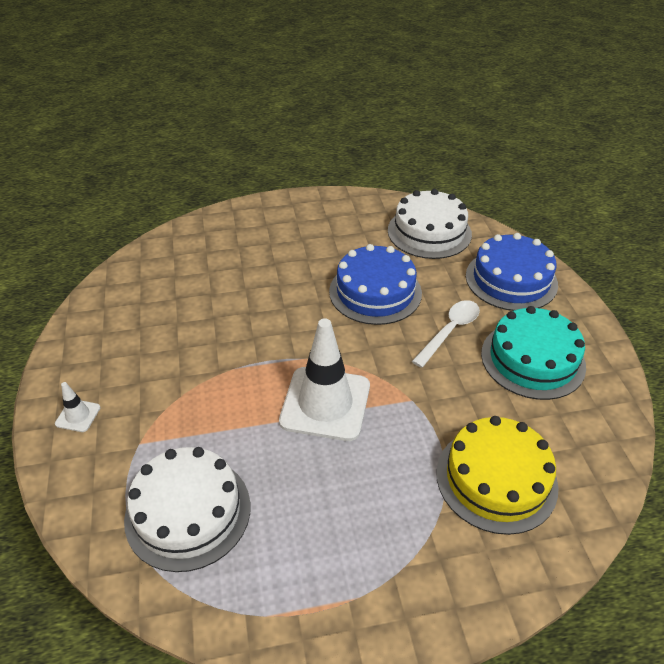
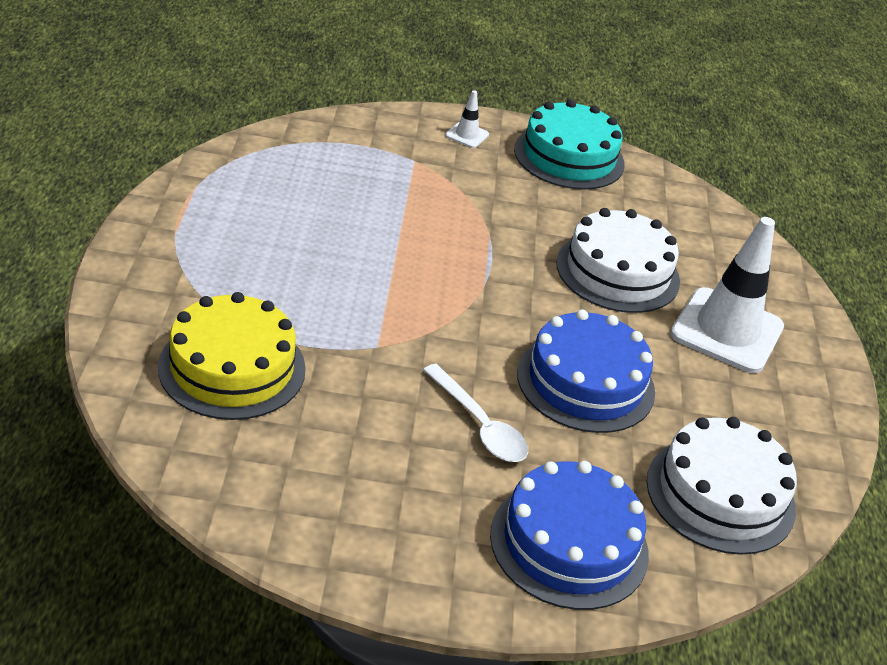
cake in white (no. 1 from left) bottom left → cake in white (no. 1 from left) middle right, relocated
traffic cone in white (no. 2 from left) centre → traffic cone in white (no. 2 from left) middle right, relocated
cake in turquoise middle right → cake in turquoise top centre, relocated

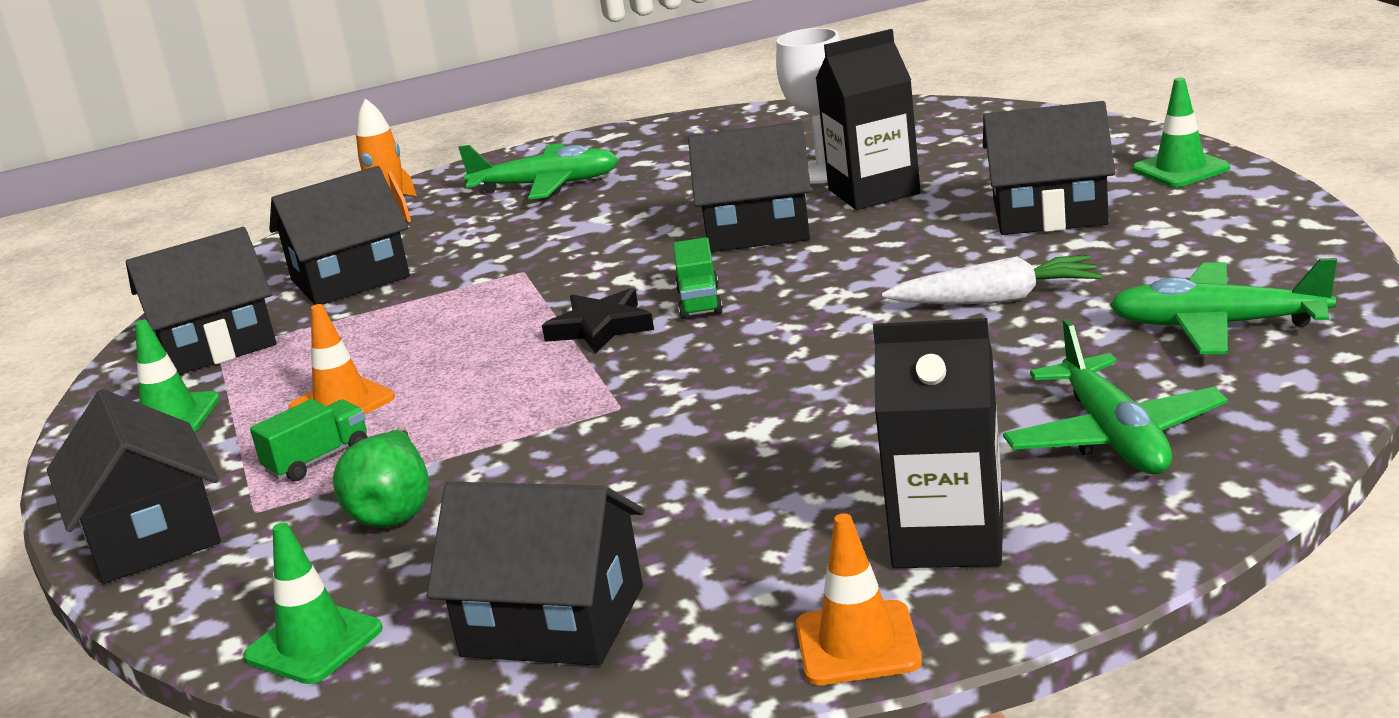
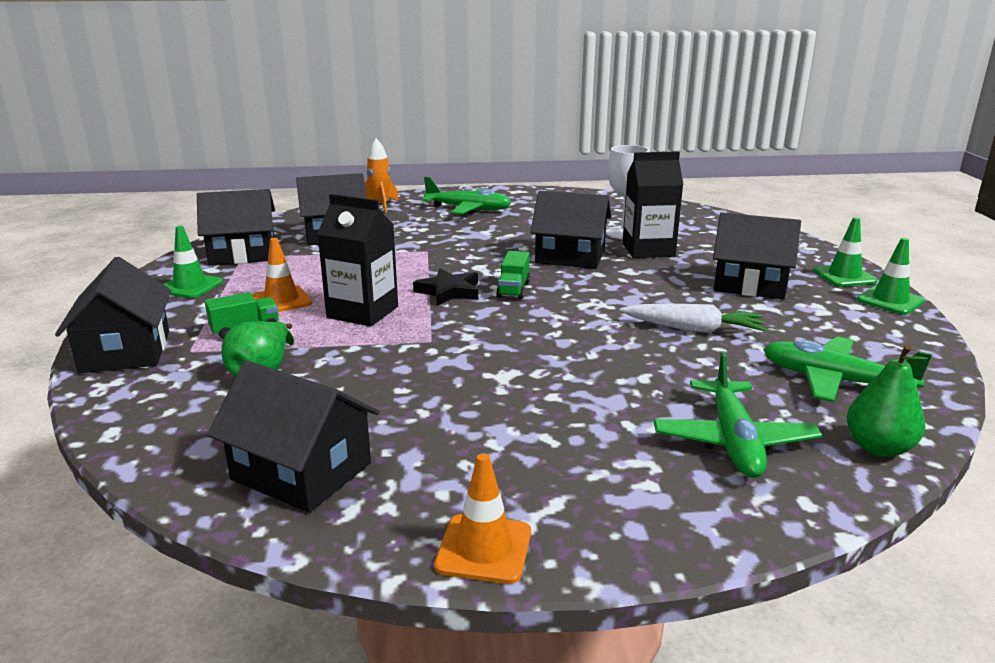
- → pear in green (no. 2 from left) middle right
traffic cone in green (no. 2 from left in the first image) bottom left → traffic cone in green (no. 3 from left) middle right, relocated
carton in black (no. 2 from left in the first image) middle right → carton in black (no. 1 from left) centre, relocated

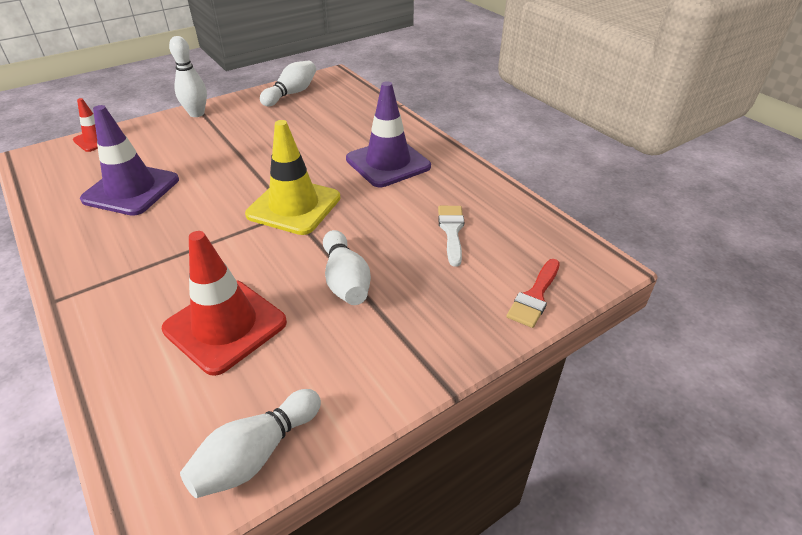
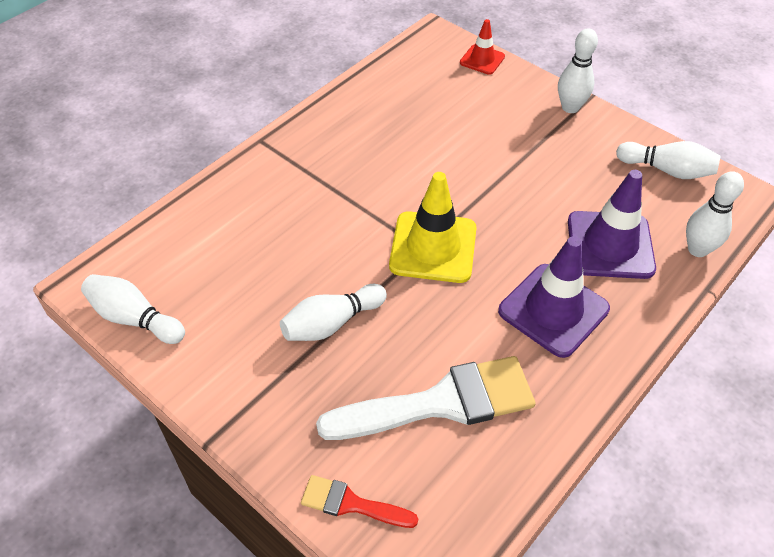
traffic cone in red (no. 2 from left) middle left → -
- → bowling pin in white (no. 5 from left) middle right
traffic cone in purple (no. 1 from left in the first image) top left → traffic cone in purple (no. 2 from left) middle right, relocated
brush in white centre → brush in white bottom centre, x2.00

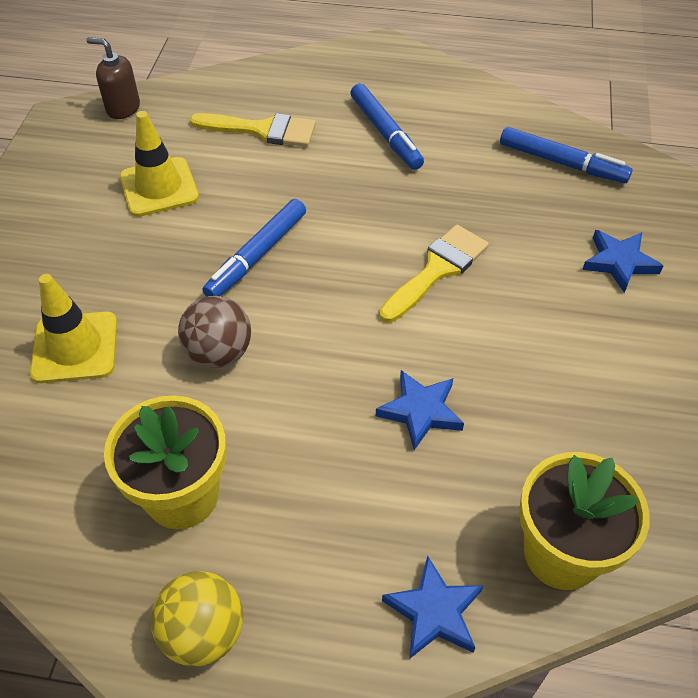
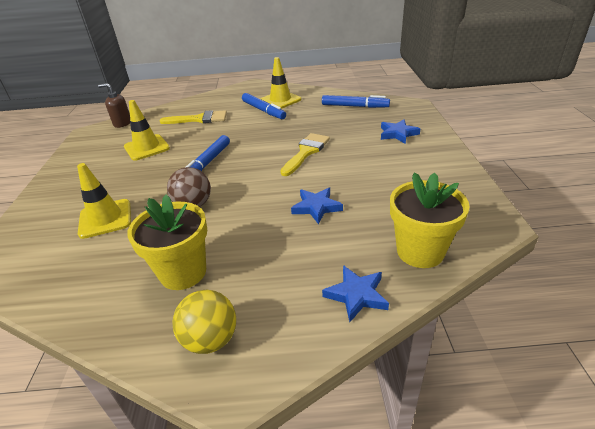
- → traffic cone in yellow (no. 3 from left) top centre

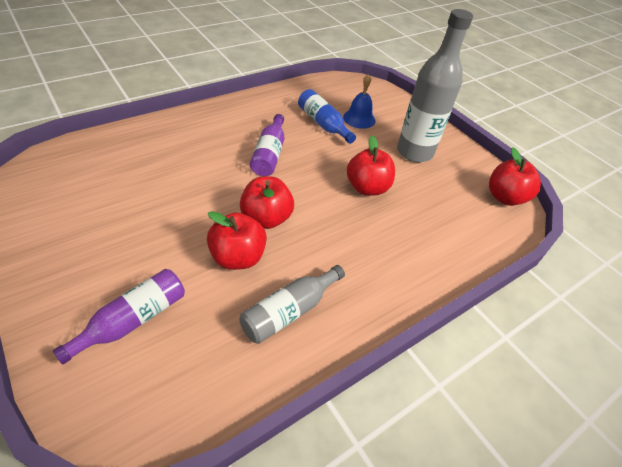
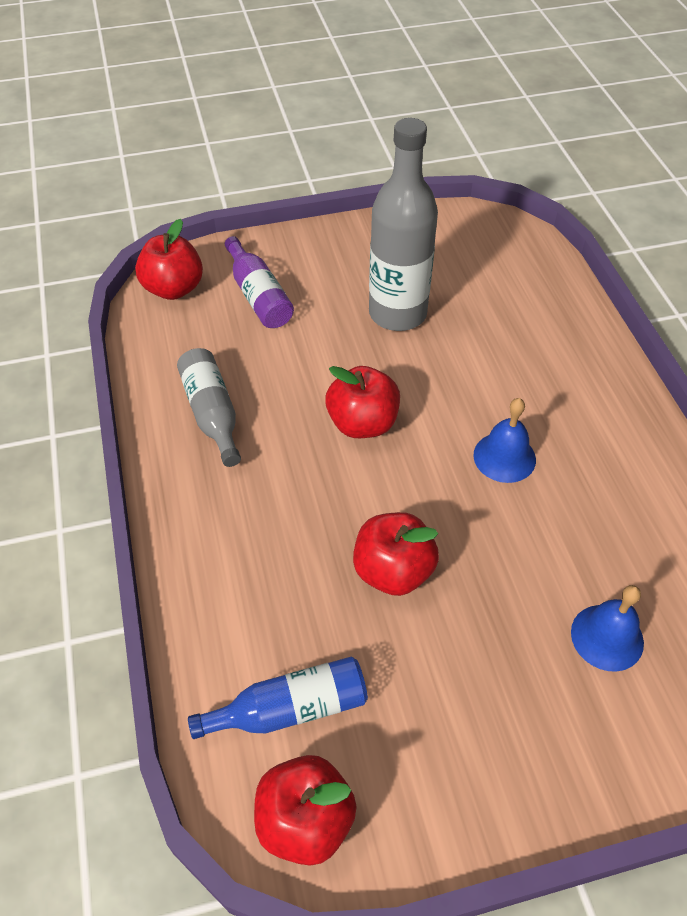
apple in red (no. 1 from left) centre → apple in red (no. 1 from left) top left, relocated
bottle in blue top centre → bottle in blue bottom centre, relocated
bottle in grey (no. 2 from left) top right → bottle in grey (no. 2 from left) top centre, relocated
bottle in purple (no. 2 from left) top centre → bell in blue (no. 1 from left) middle right

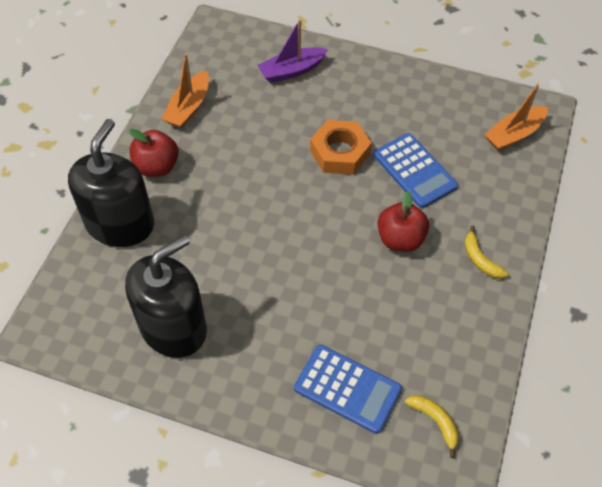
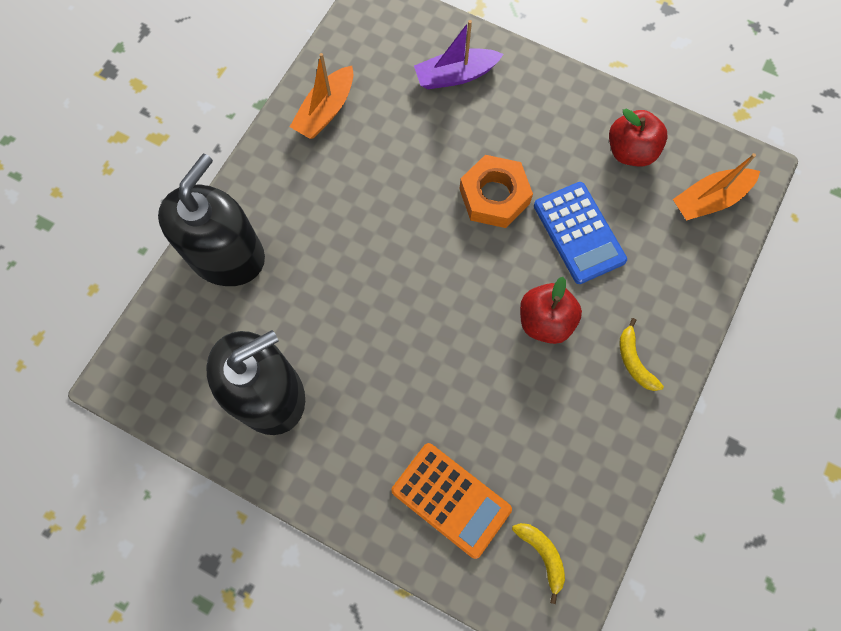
apple in red (no. 1 from left in the first image) top left → apple in red (no. 2 from left) top right, relocated
calculator in blue (no. 1 from left) bottom centre → calculator in orange bottom centre

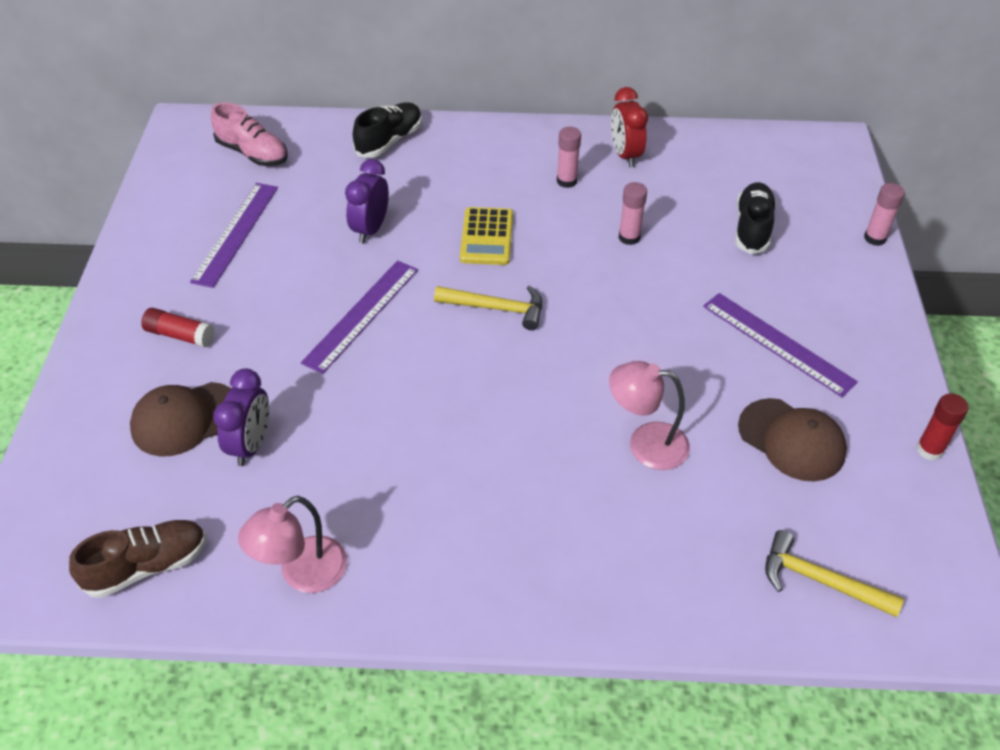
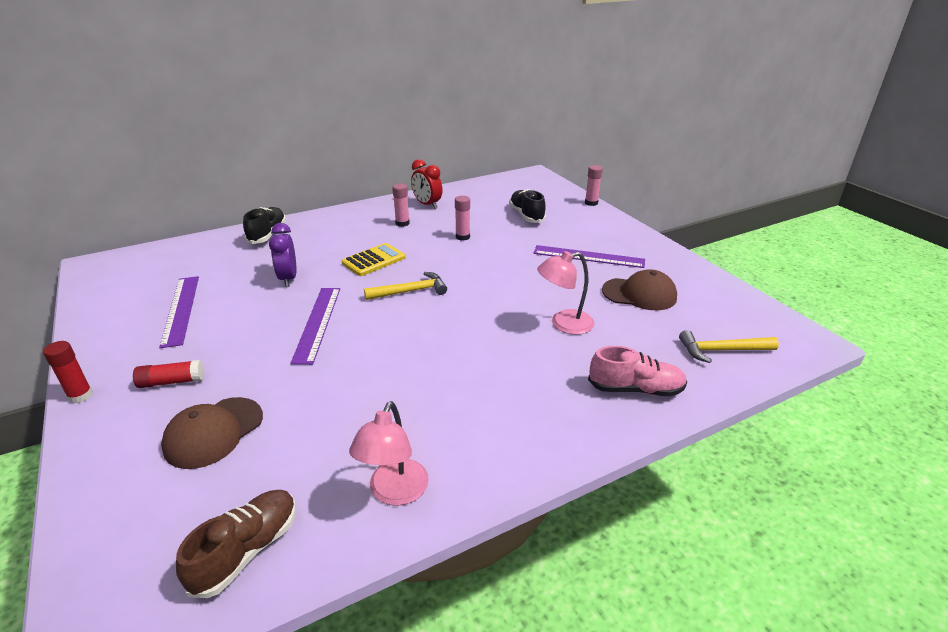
clock in purple (no. 1 from left) middle left → -
shoe in pink top left → shoe in pink middle right, relocated
glue stick in red (no. 2 from left in the first image) middle right → glue stick in red (no. 1 from left) middle left, relocated
calculator in yellow top centre → calculator in yellow centre, 105 degrees counterclockwise

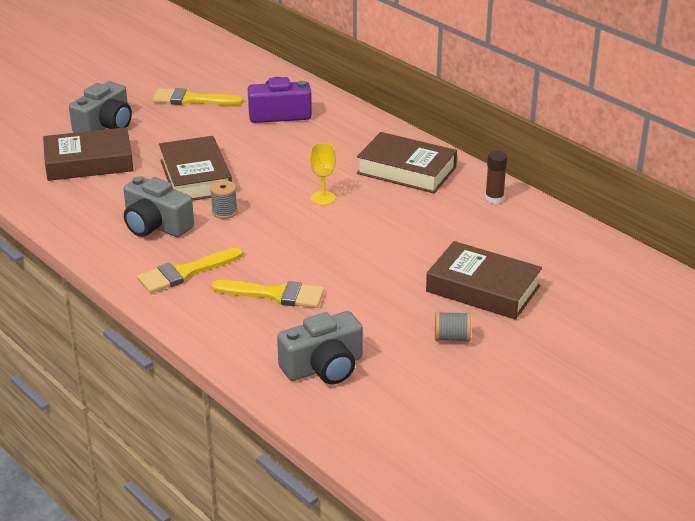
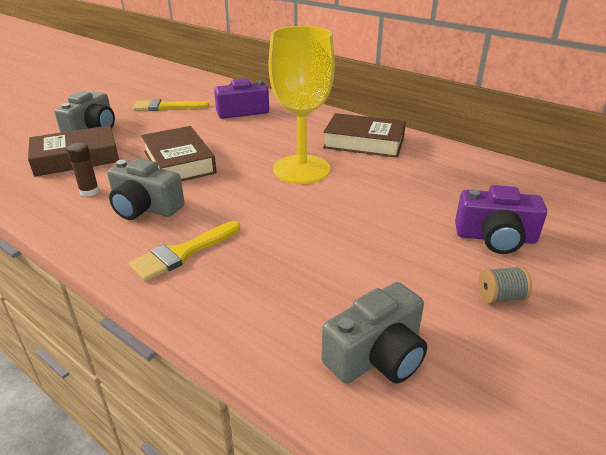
spool in grey (no. 1 from left) middle left → -
brush in yellow (no. 3 from left) centre → -
glue stick in brown middle right → glue stick in brown middle left, relocated
book in brown (no. 4 from left) middle right → camera in purple (no. 2 from left) middle right
goblet in yellow centre → goblet in yellow top centre, x2.49

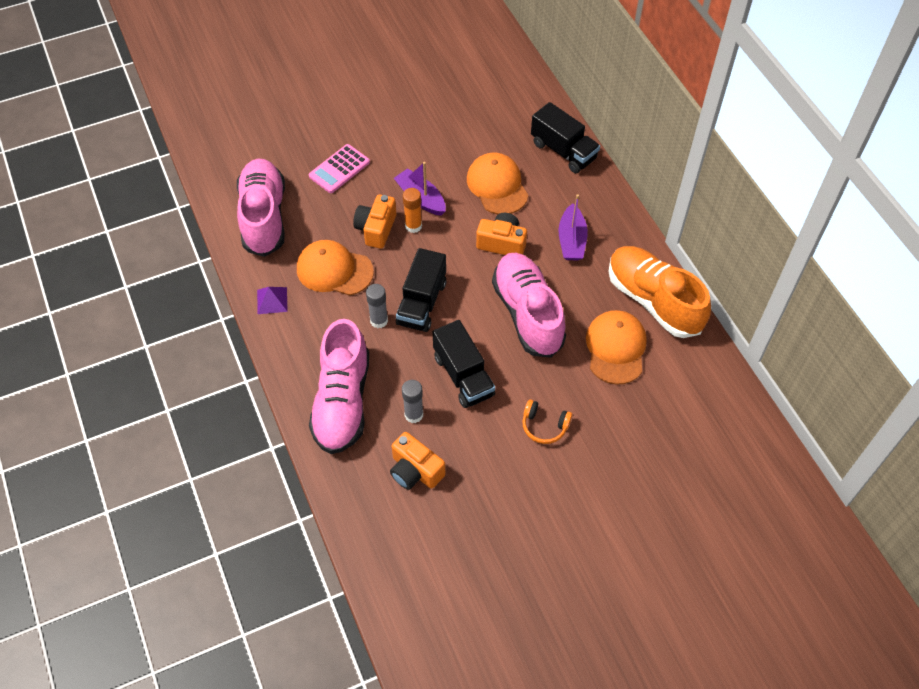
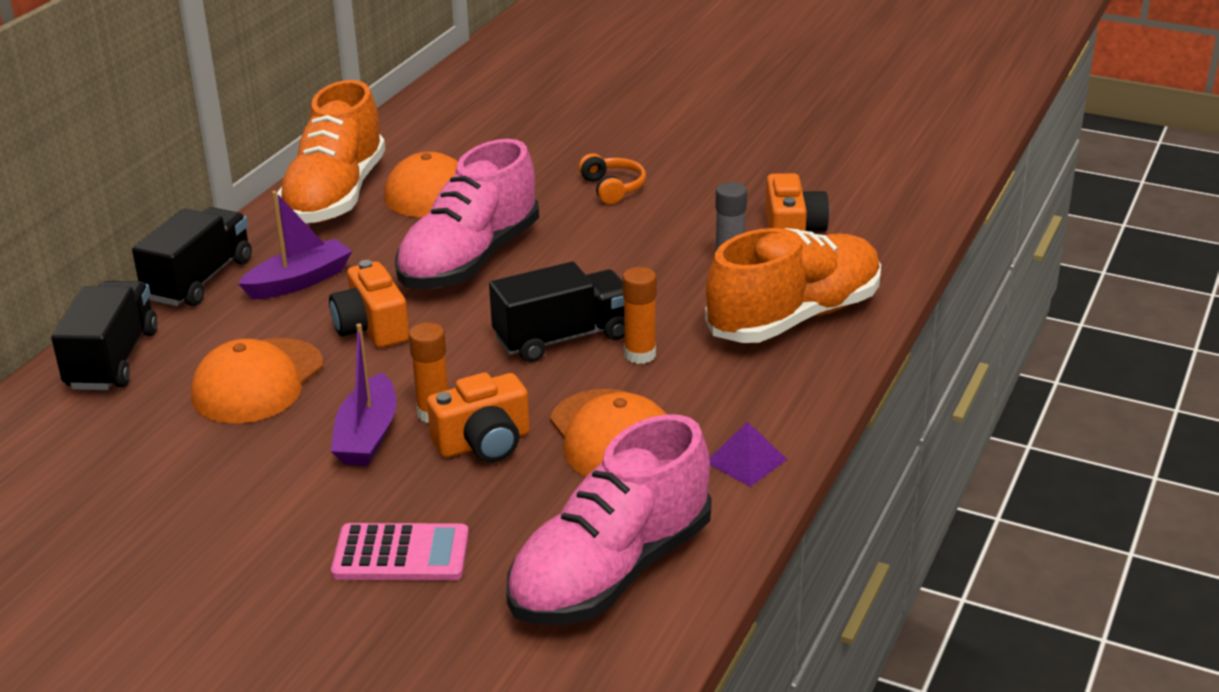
truck in black (no. 2 from left) centre → truck in black (no. 2 from left) middle left, relocated
shoe in pink (no. 2 from left) centre → shoe in orange (no. 2 from left) centre
glue stick in grey (no. 1 from left) centre → glue stick in orange (no. 2 from left) centre

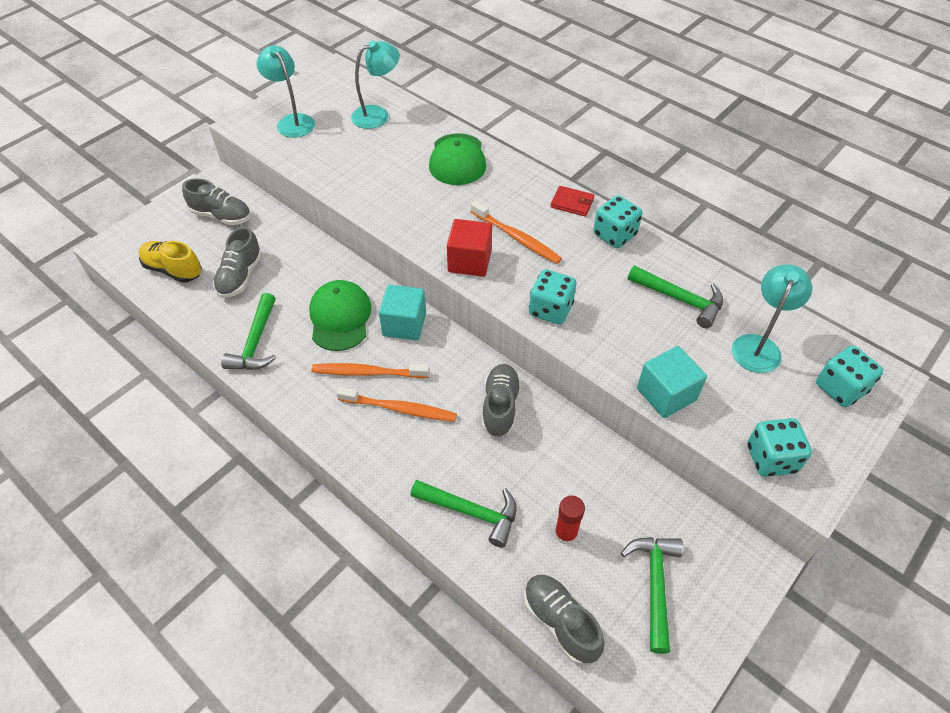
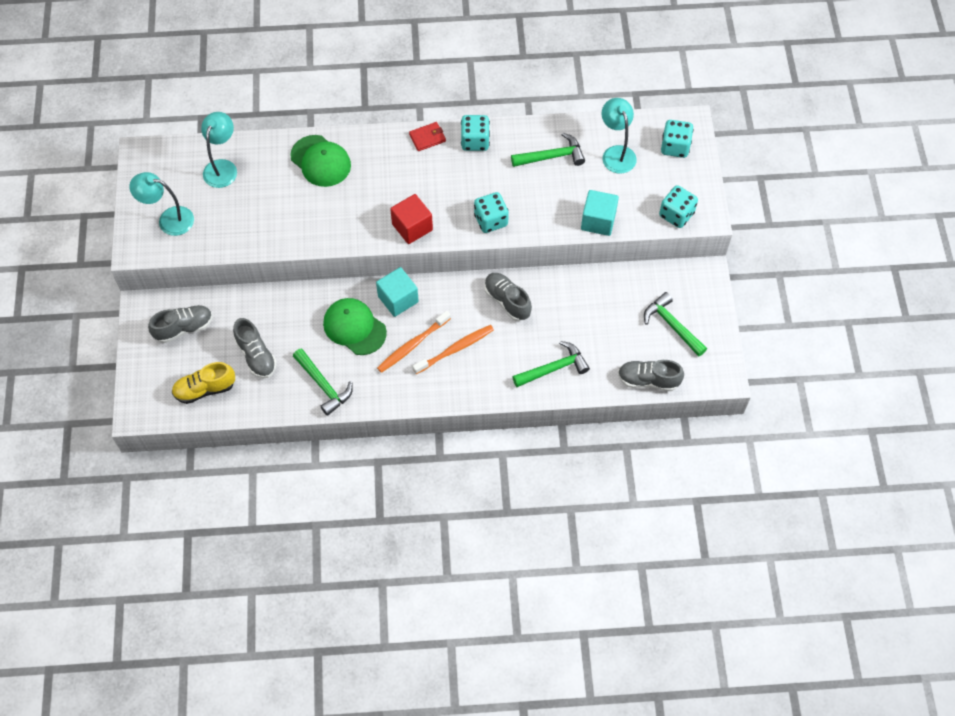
toothbrush in orange (no. 3 from left) top centre → -
glue stick in red bottom centre → -

